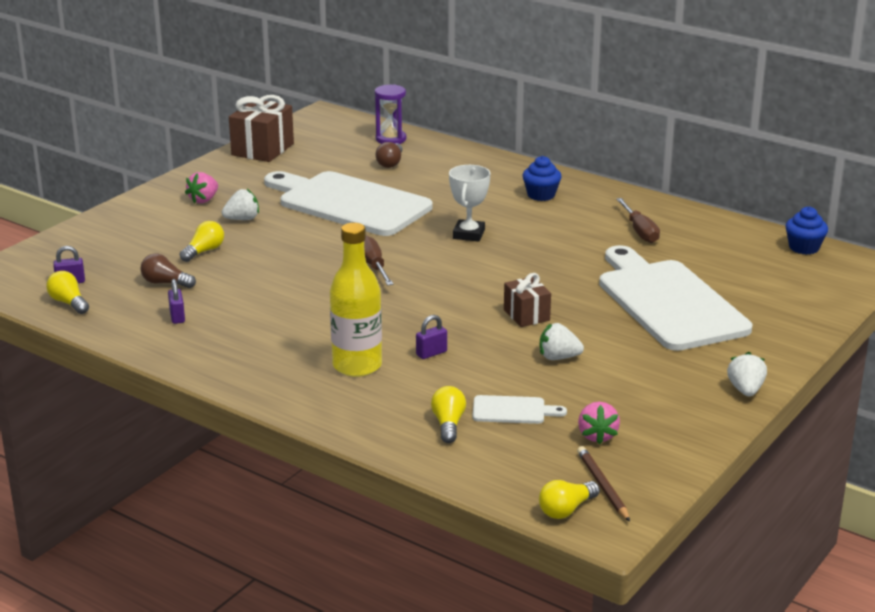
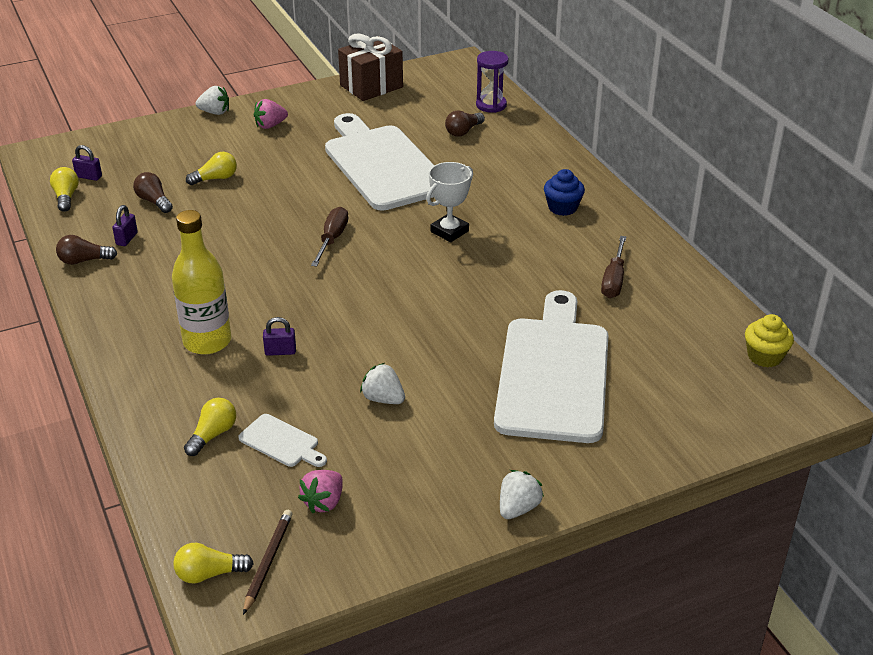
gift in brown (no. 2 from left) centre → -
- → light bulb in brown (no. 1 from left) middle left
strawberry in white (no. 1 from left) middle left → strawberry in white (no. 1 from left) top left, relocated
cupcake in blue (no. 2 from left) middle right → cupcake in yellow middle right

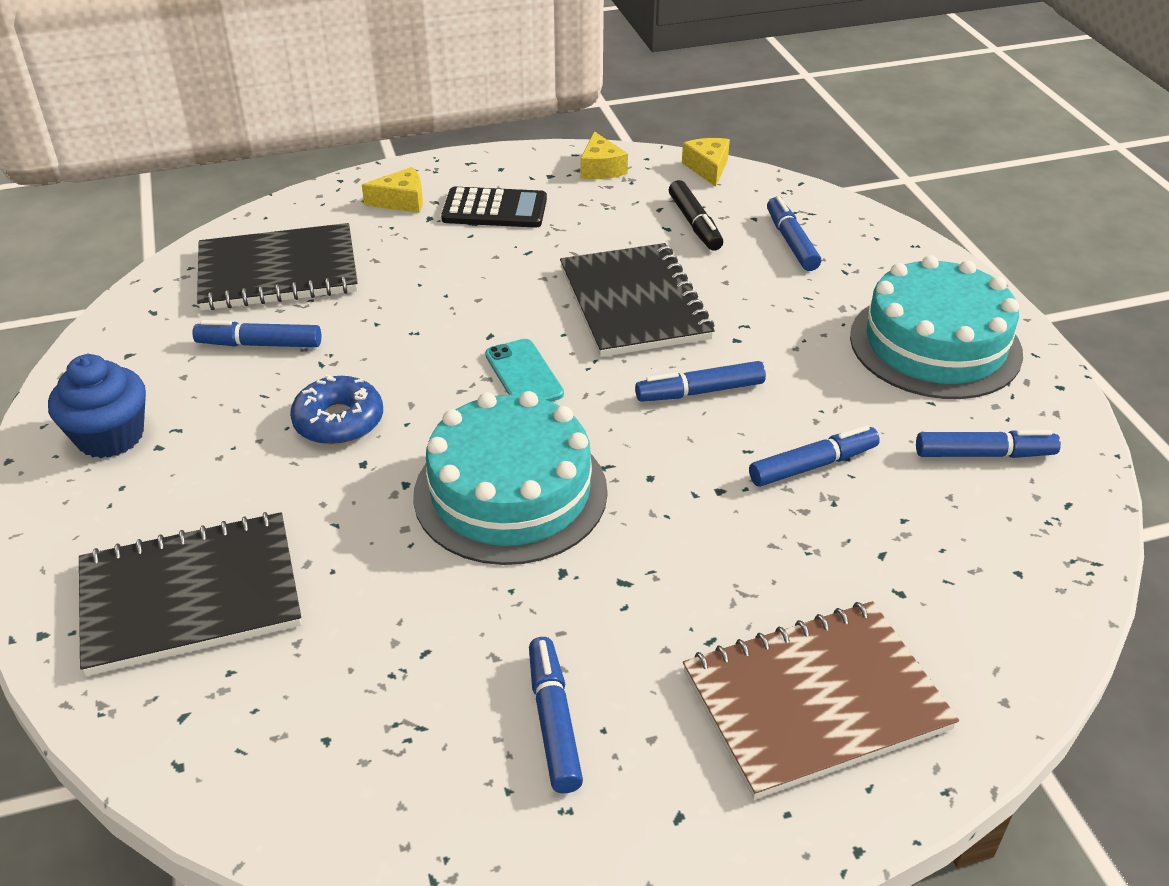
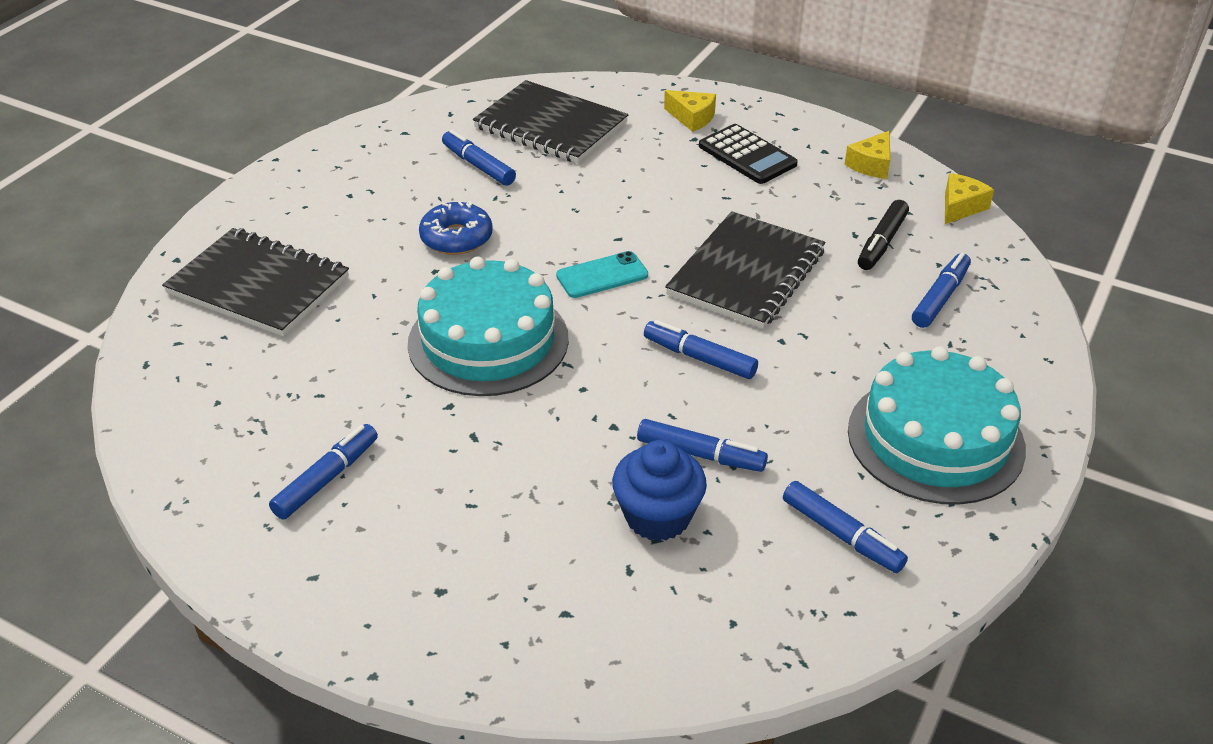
notebook in brown bottom right → -
cupcake in blue middle left → cupcake in blue centre, relocated
phone in turquoise centre, 45 degrees clockwise

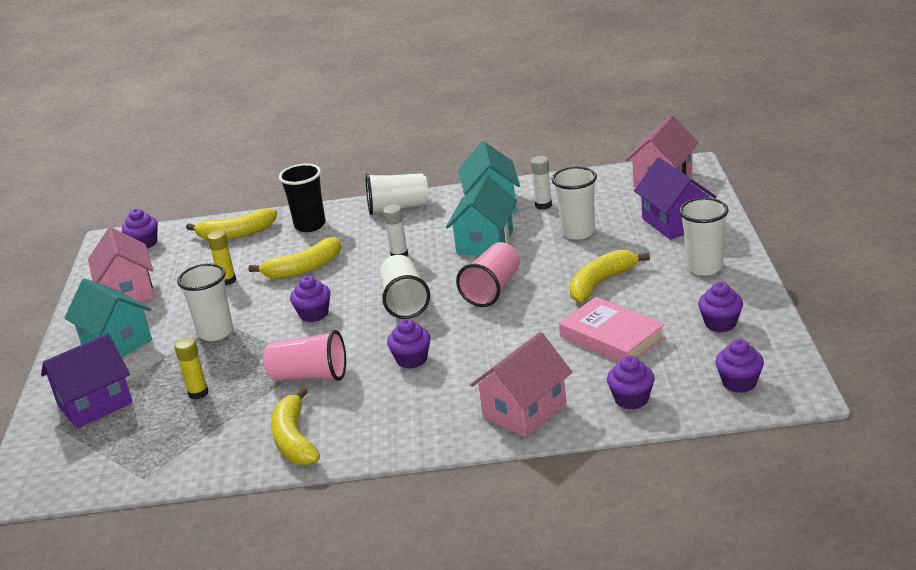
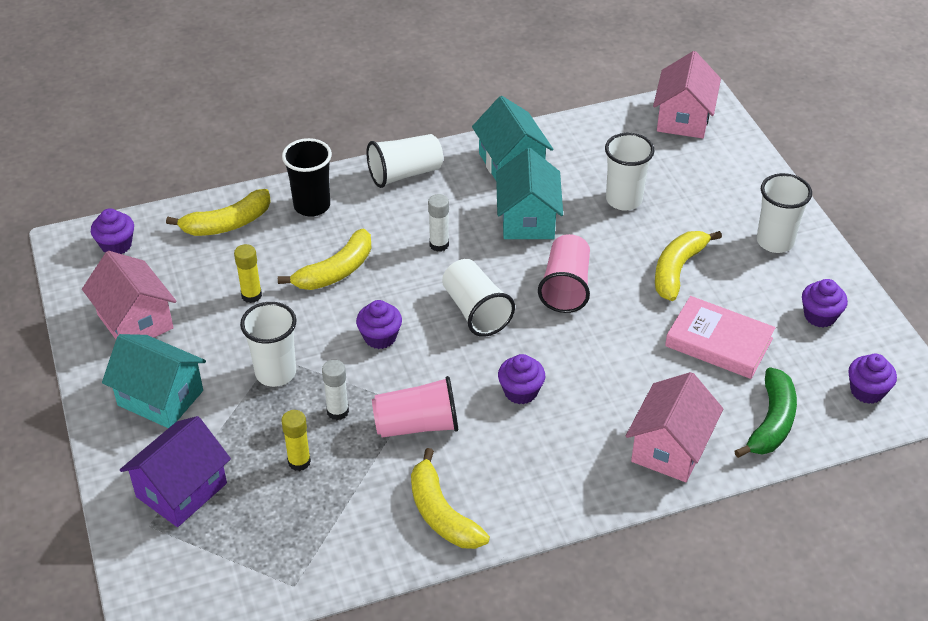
house in purple (no. 2 from left) middle right → -
glue stick in white (no. 2 from left in the first image) top centre → glue stick in white (no. 1 from left) centre, relocated
cupcake in purple (no. 4 from left) bottom right → banana in green middle right

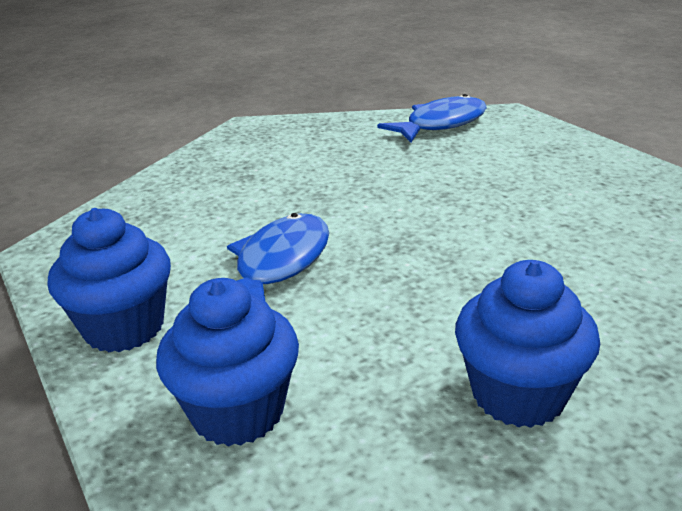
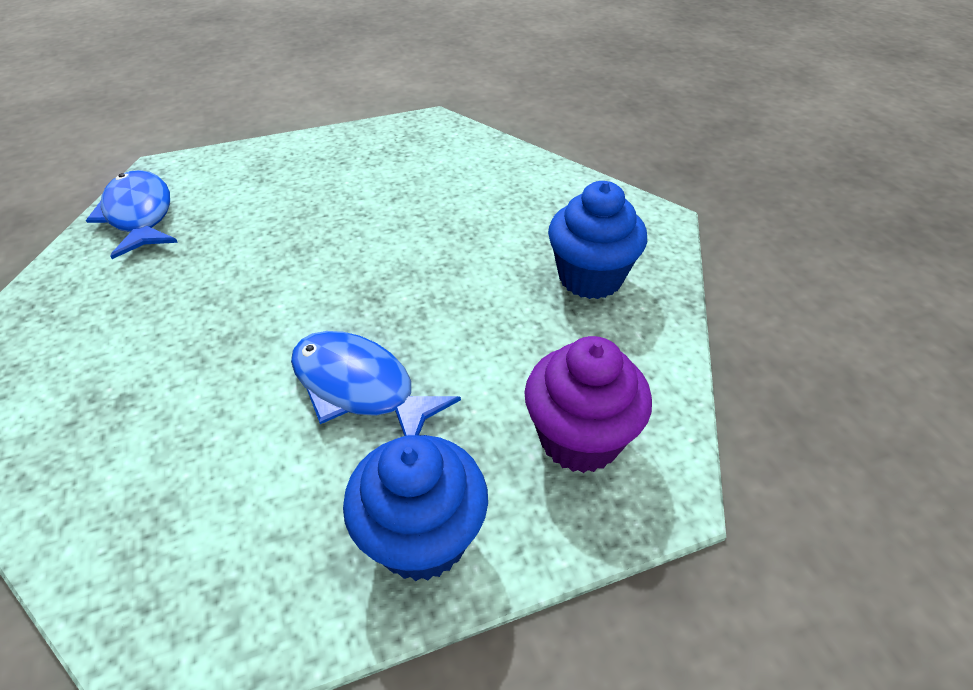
cupcake in blue (no. 2 from left) bottom left → cupcake in purple centre

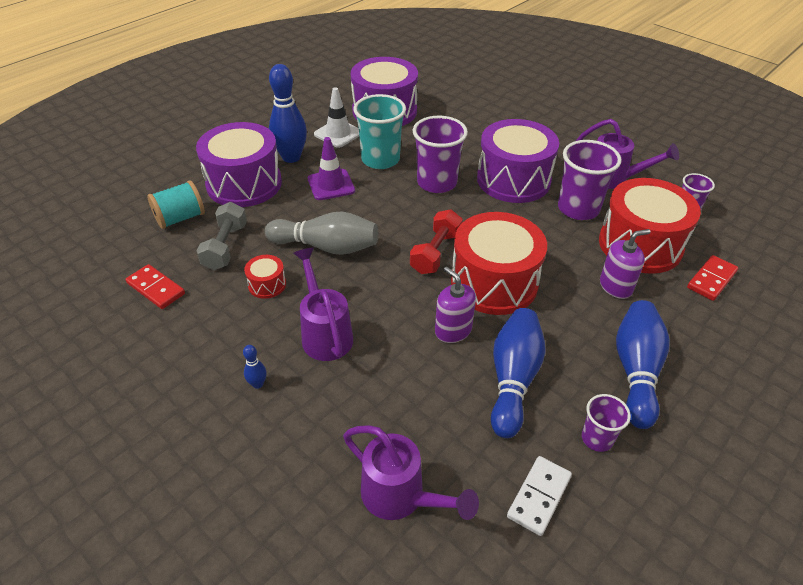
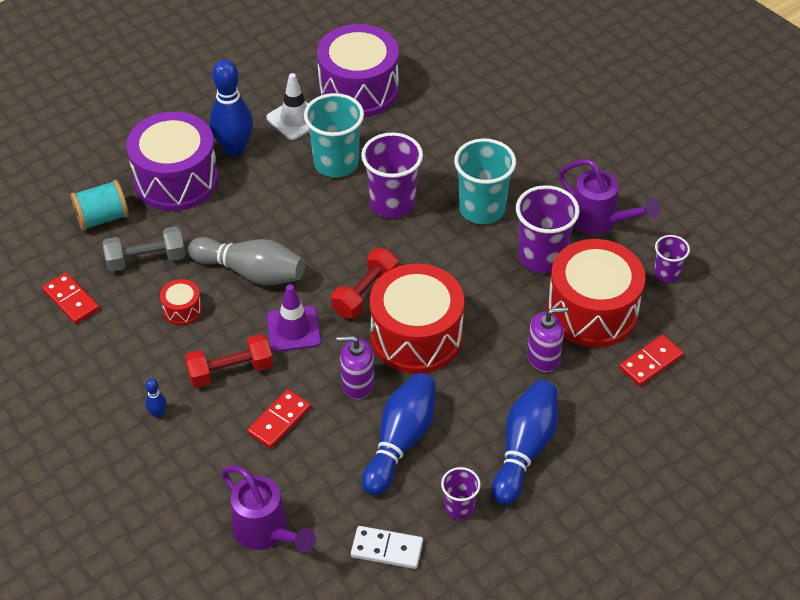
- → domino in red (no. 2 from left) bottom centre
traffic cone in purple top centre → traffic cone in purple centre, relocated
watering can in purple (no. 1 from left) centre → dumbbell in red (no. 1 from left) middle left
drum in purple (no. 3 from left) top centre → cup in turquoise (no. 2 from left) top centre
dumbbell in grey middle left, 60 degrees clockwise
soap dispenser in purple (no. 1 from left) centre, 60 degrees counterclockwise
domino in white bottom right → domino in white bottom centre, 60 degrees clockwise

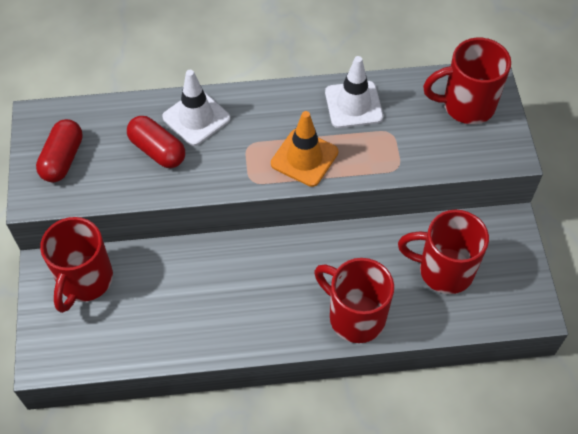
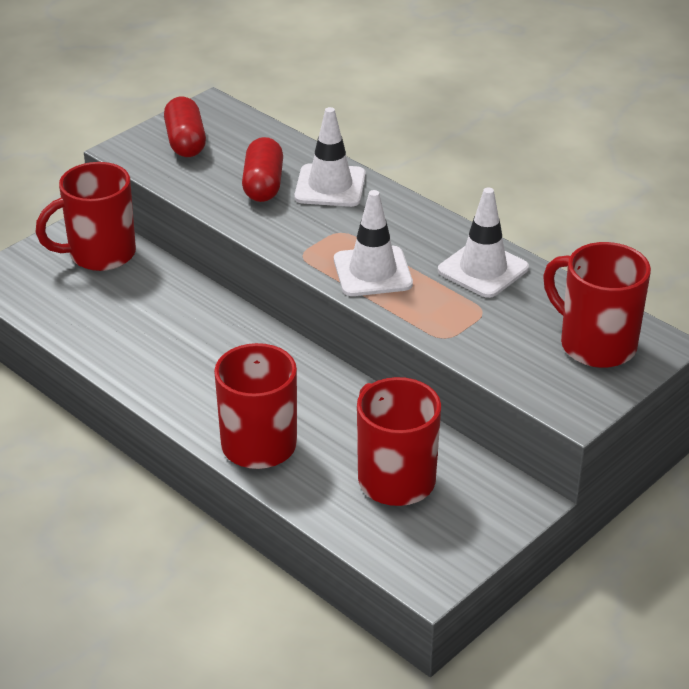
traffic cone in orange centre → traffic cone in white (no. 2 from left) centre
capsule in red (no. 1 from left) middle left → capsule in red (no. 1 from left) top left, 75 degrees counterclockwise

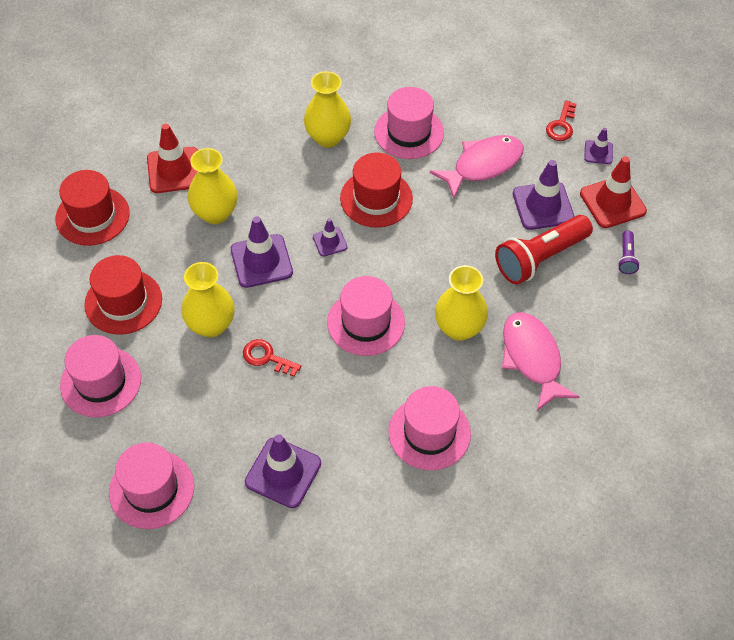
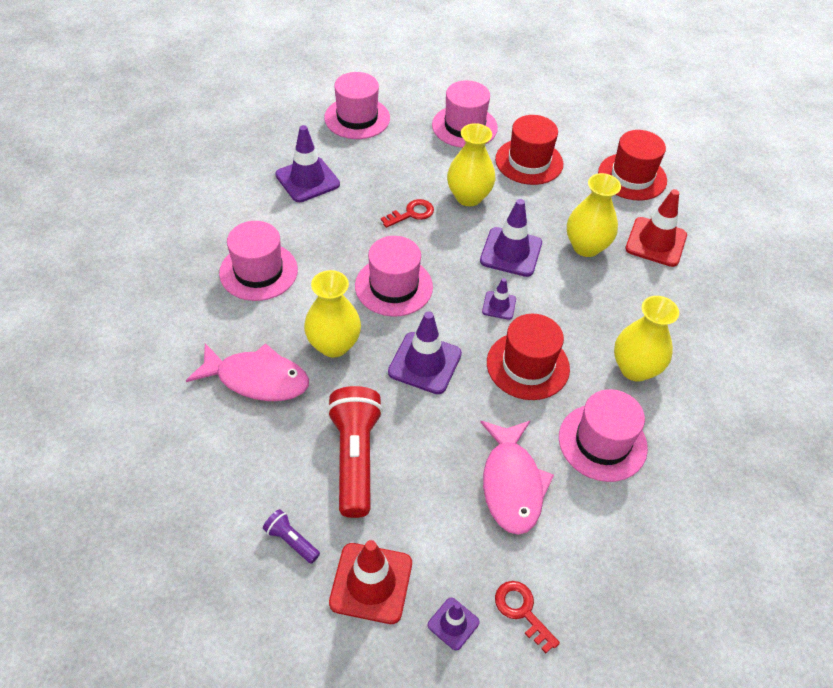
traffic cone in purple (no. 4 from left in the first image) top right → traffic cone in purple (no. 2 from left) centre, relocated

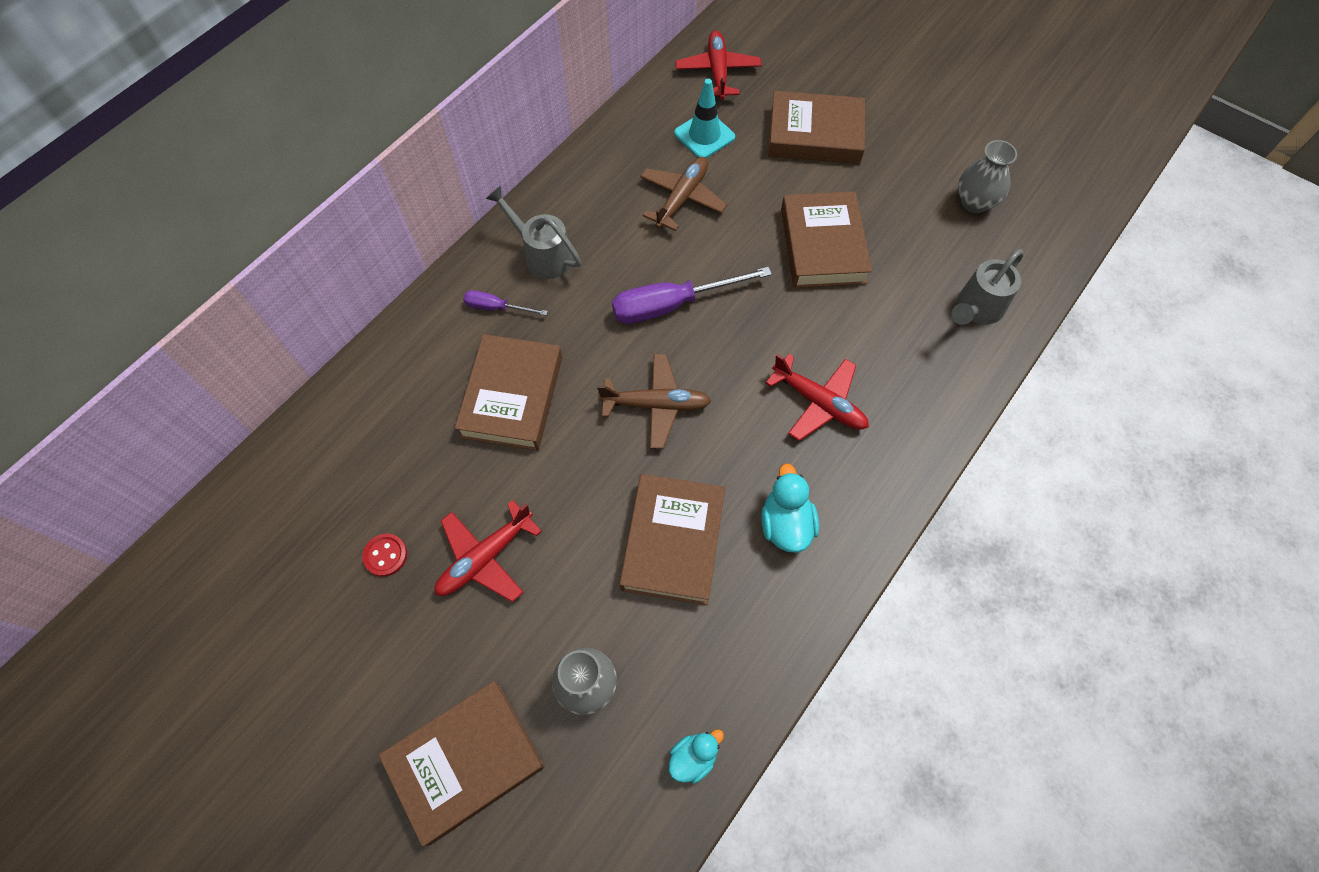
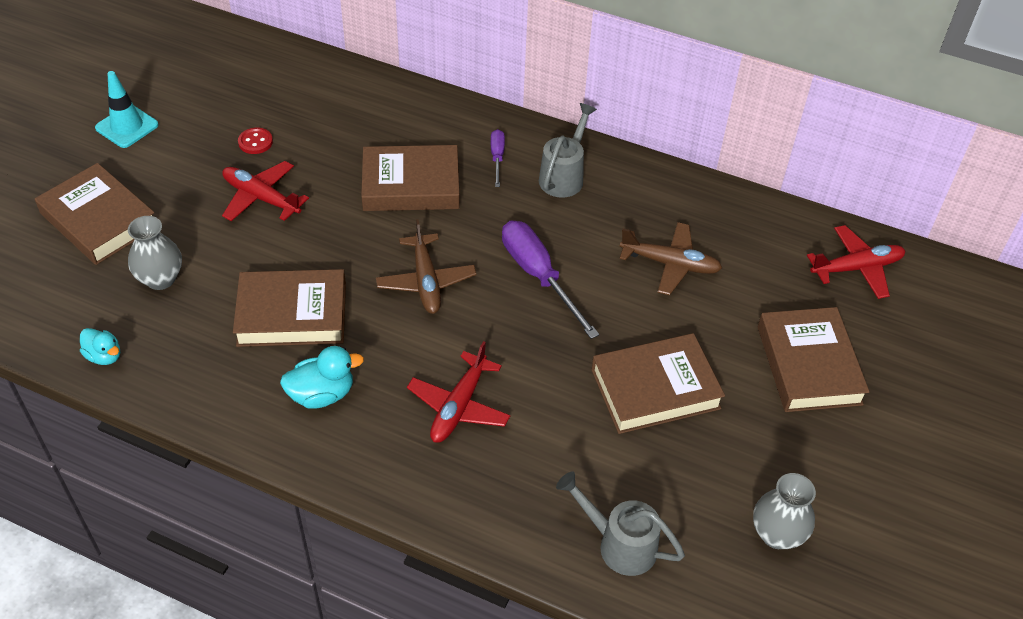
traffic cone in turquoise top centre → traffic cone in turquoise top left, relocated

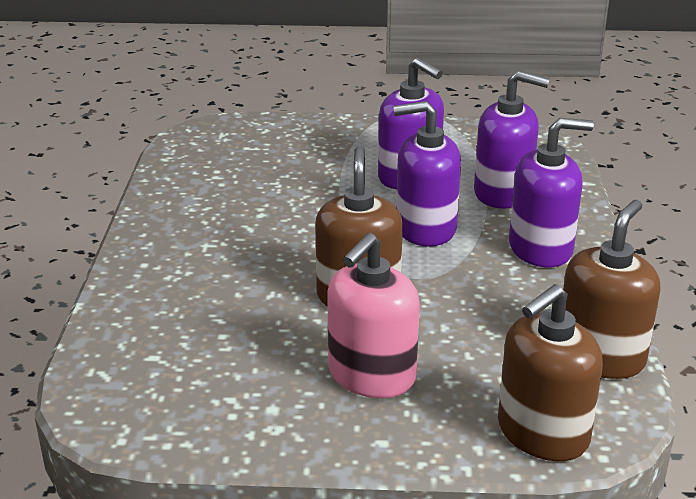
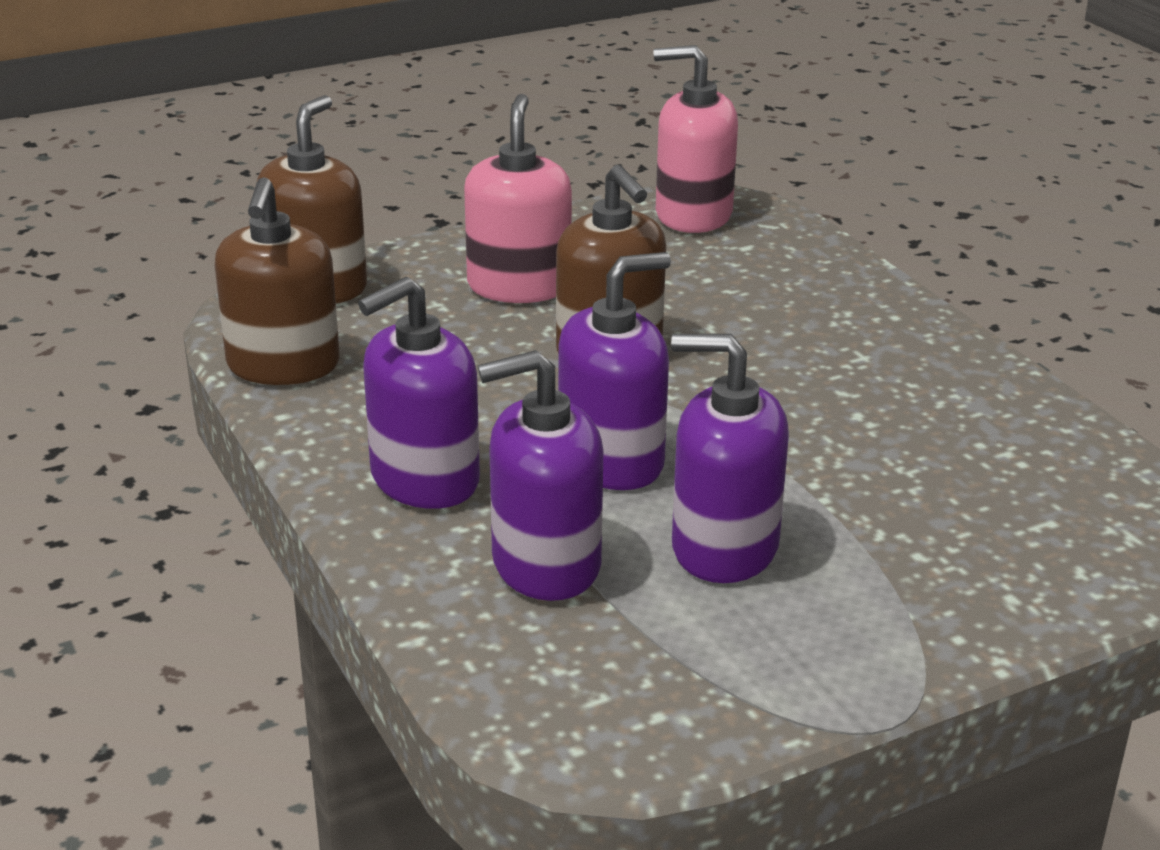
- → soap dispenser in pink (no. 2 from left) top centre

